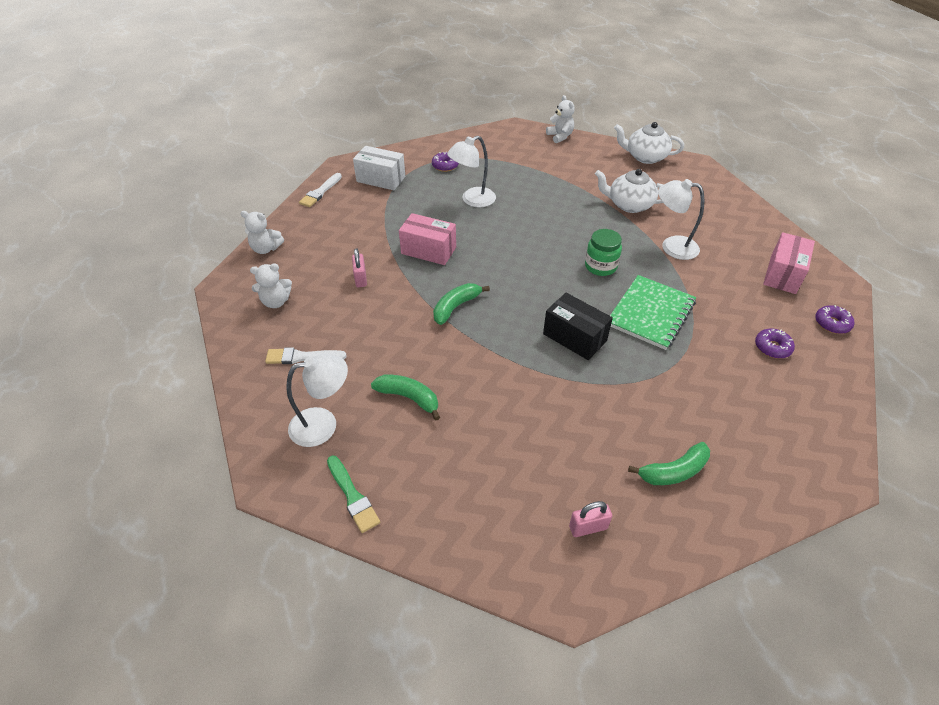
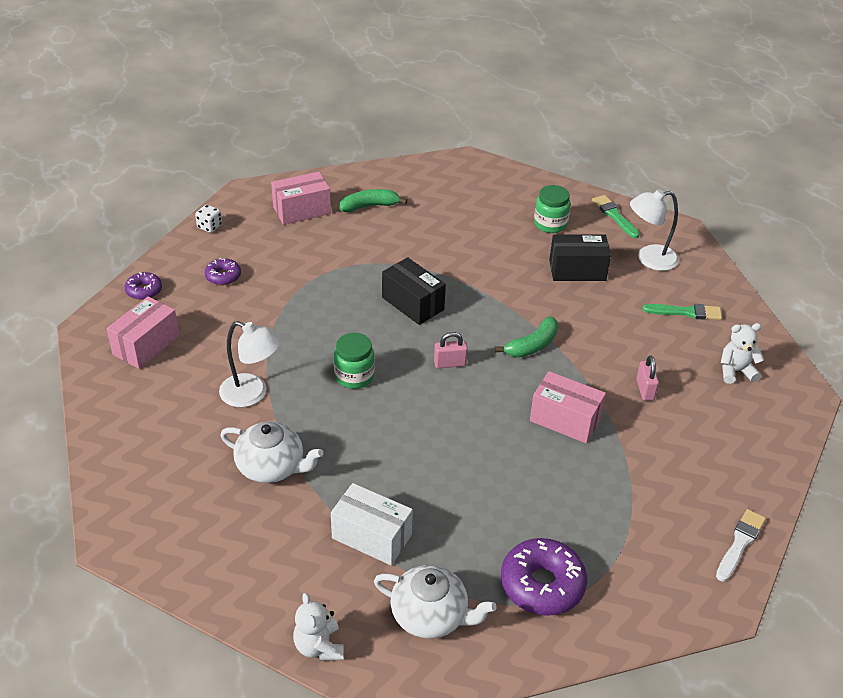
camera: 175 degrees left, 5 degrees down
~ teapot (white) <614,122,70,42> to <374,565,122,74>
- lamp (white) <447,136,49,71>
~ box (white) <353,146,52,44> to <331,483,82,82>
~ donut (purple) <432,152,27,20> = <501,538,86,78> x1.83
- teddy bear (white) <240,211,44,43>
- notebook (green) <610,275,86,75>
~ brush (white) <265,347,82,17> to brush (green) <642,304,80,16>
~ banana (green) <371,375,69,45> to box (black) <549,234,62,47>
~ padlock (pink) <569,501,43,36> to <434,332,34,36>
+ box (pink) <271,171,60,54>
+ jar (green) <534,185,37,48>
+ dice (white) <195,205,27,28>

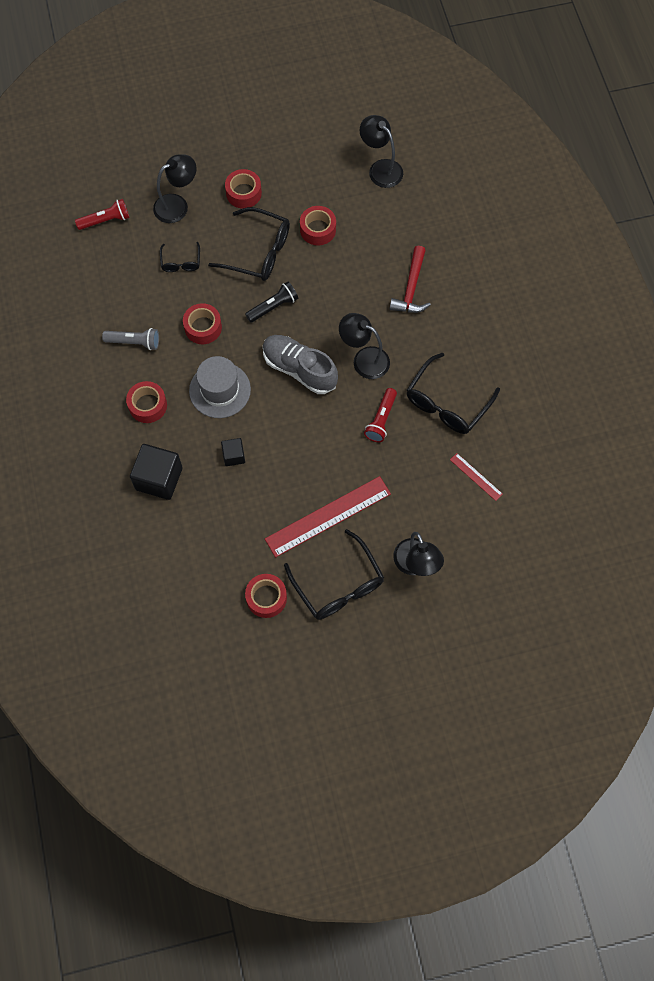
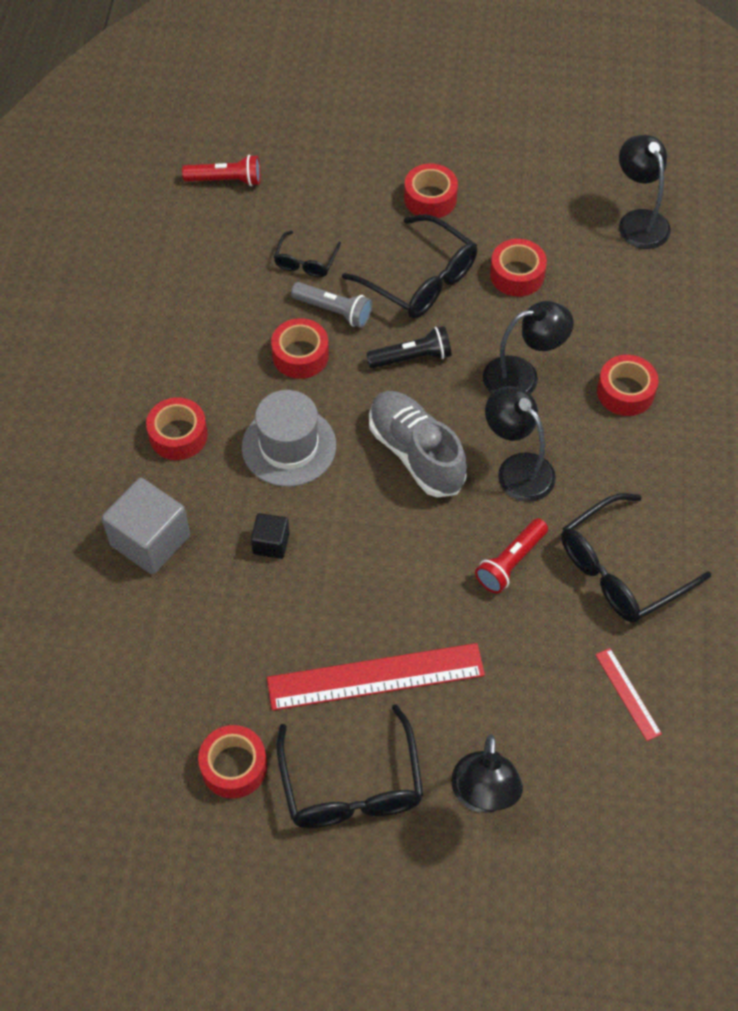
camera: 20 degrees right, 10 degrees down
~ lamp (black) <153,154,43,69> to <483,301,91,93>
~ hammer (red) <389,246,42,67> to tape (red) <597,355,62,61>
~ flashlight (grey) <102,328,57,22> to <291,282,81,46>
~ cube (black) <130,444,53,56> to cube (grey) <102,477,88,98>

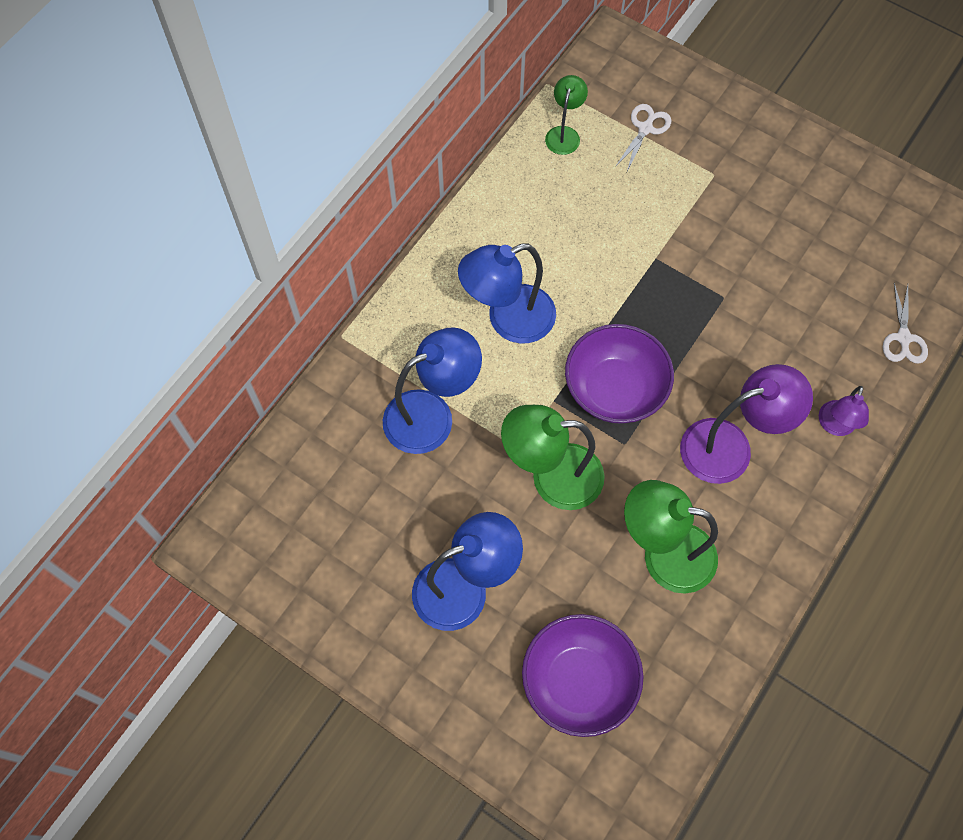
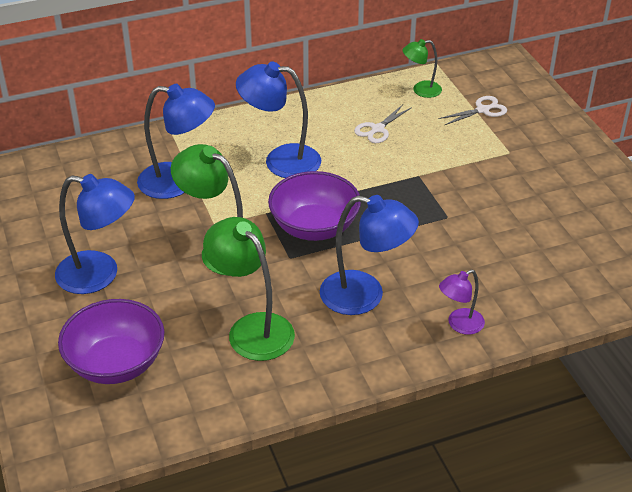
camera: 35 degrees right, 25 degrees down
~ lamp (green) <545,75,43,80> = <402,39,40,59> 150 degrees counterclockwise
~ scissors (white) <883,283,45,81> to <354,104,58,39>
~ lamp (purple) <680,364,133,120> to lamp (blue) <320,195,99,120>

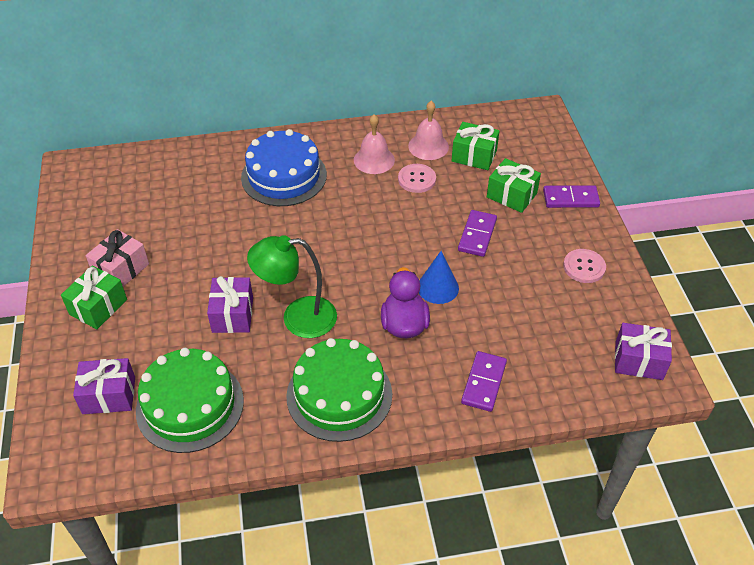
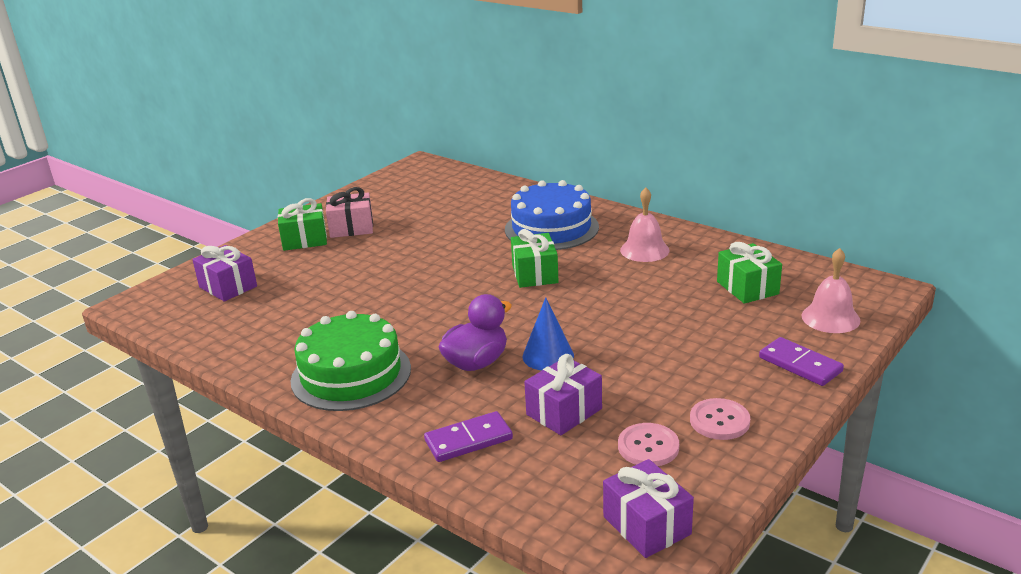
camera: 50 degrees right, 20 degrees down
~ bell (pink) <408,101,41,59> to <802,248,58,85>
~ gift (green) <487,158,54,55> to <511,229,48,59>
~ button (pink) <398,164,38,29> to <618,423,61,43>
- domino (purple) <458,210,39,47>
- lamp (green) <247,235,90,103>
~ gift (purple) <207,276,46,57> to <524,354,78,81>
- cake (green) <136,348,108,105>

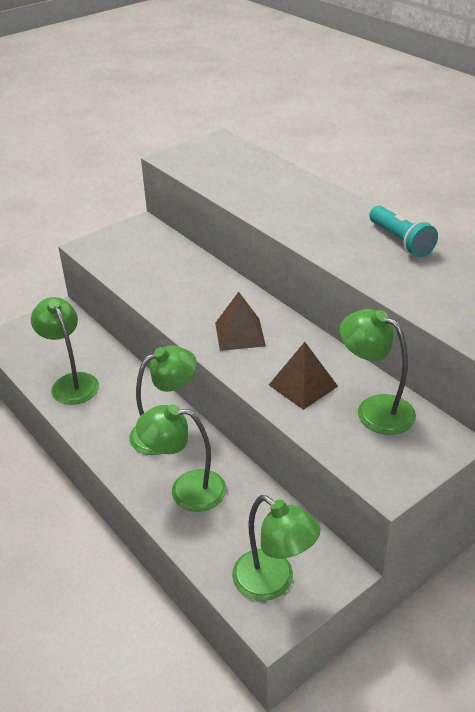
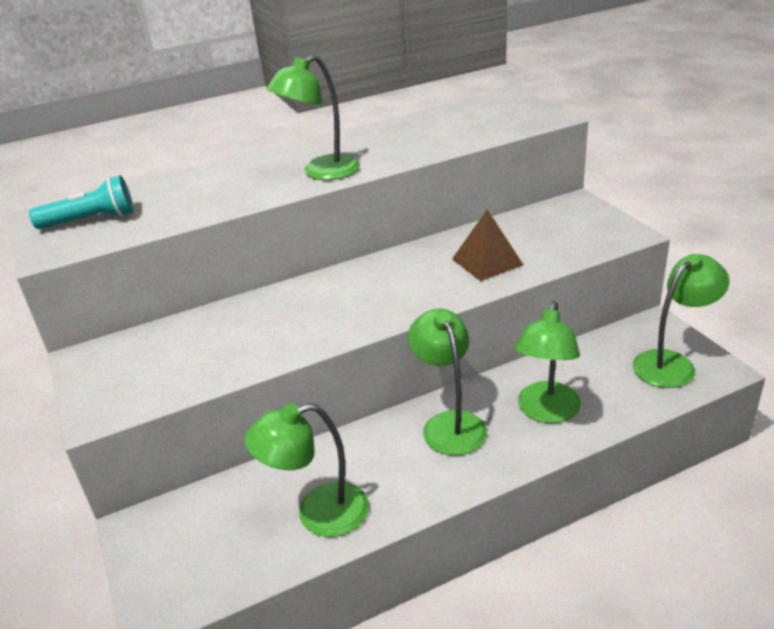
camera: 75 degrees left, 5 degrees down
~ flashlight (turquoise) <369,206,69,51> to <29,175,105,54>
- pyramid (brown) <215,292,51,59>
~ lamp (green) <340,309,76,126> to <266,55,94,125>

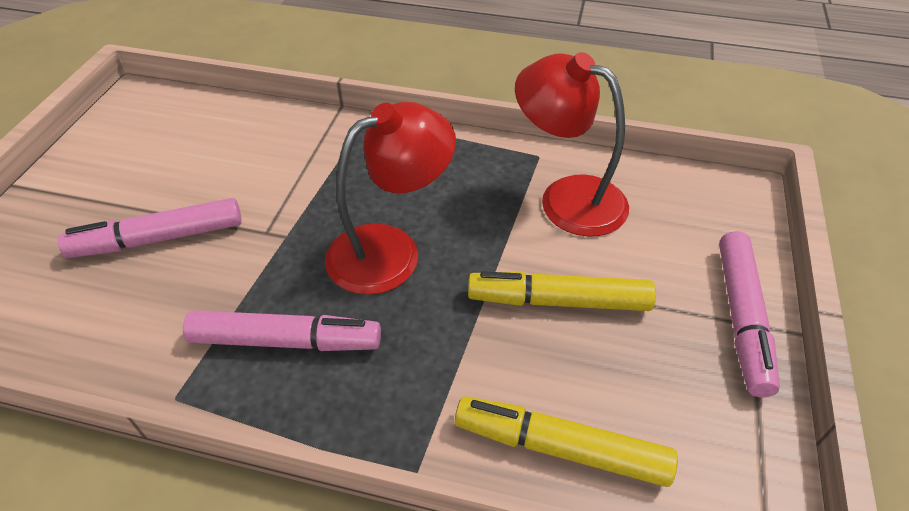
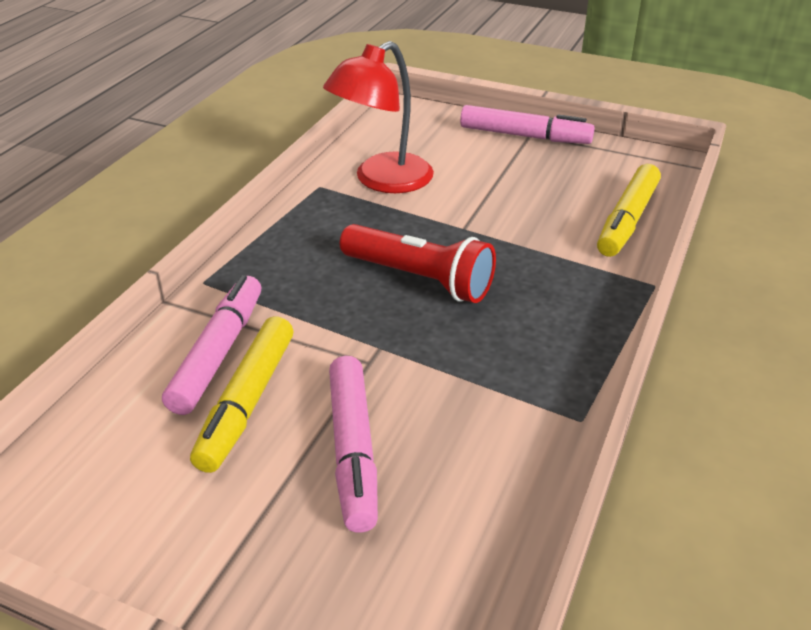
camera: 80 degrees left, 10 degrees down
~ lamp (red) <325,102,131,193> to flashlight (red) <340,224,156,79>
~ marker (yellow) <468,271,188,40> to <190,316,103,157>
~ marker (pink) <183,310,198,41> to <162,275,99,140>

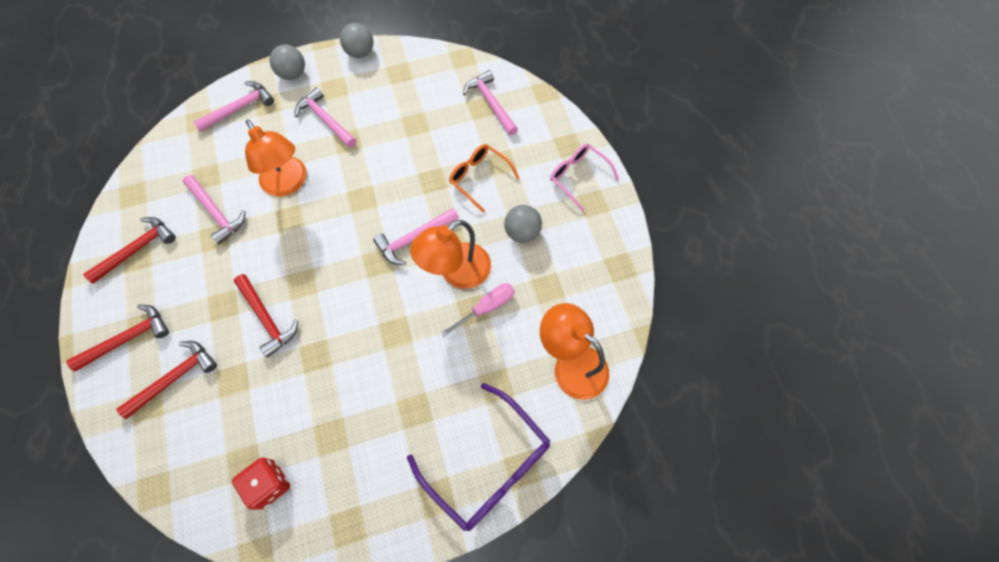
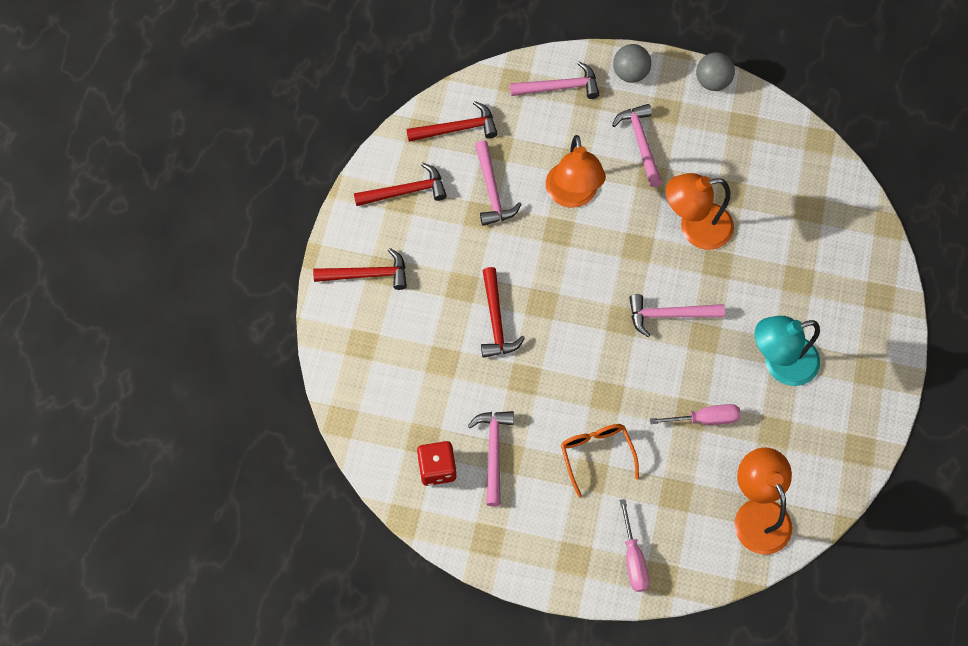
camera: 30 degrees right, 0 degrees up
~ hammer (pink) <463,70,55,66> to <468,411,46,95>
~ glasses (orange) <449,144,71,69> to <561,424,78,73>
- glasses (pink) <550,144,69,68>
~ ball (grey) <504,205,38,38> to lamp (turquoise) <755,316,65,70>
~ lamp (orange) <410,220,81,69> to <666,173,68,77>
~ hammer (red) <117,341,100,78> to <407,101,91,41>
~ glasses (purple) <407,383,143,148> to screwdriver (pink) <619,499,30,93>

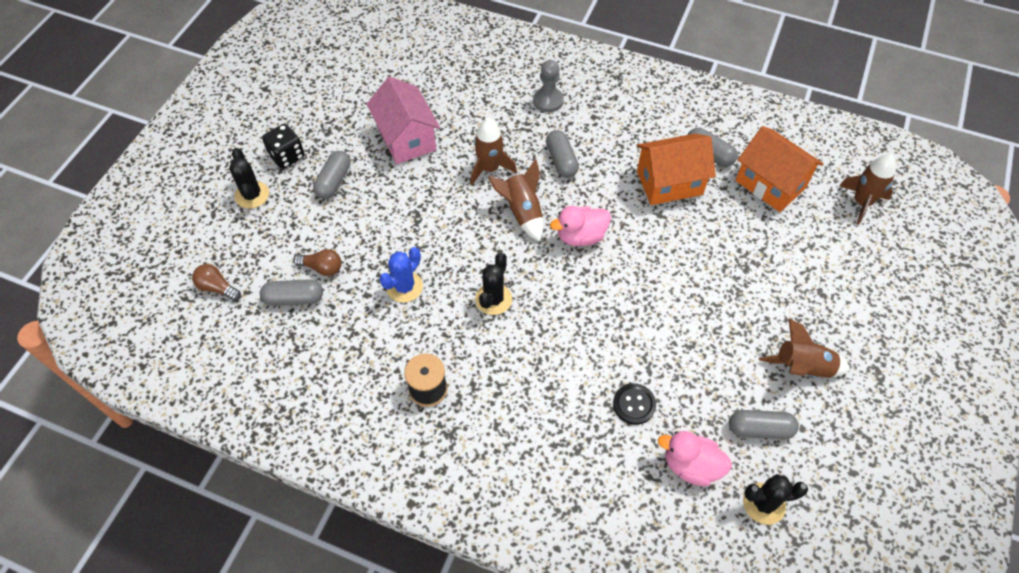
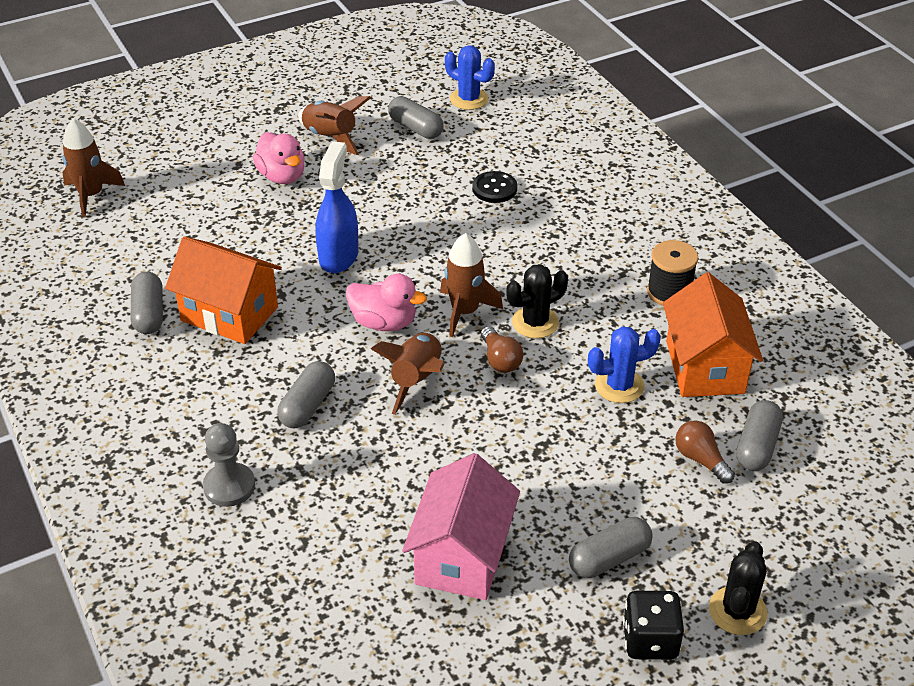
camera: 140 degrees left, 15 degrees down
~ rocket (brown) <470,119,47,66> to <440,233,63,104>
~ house (orange) <735,126,89,86> to <663,272,100,125>
~ light bulb (brown) <192,264,49,37> to <481,326,42,47>
~ capsule (grey) <260,279,63,27> = <736,400,47,71> 75 degrees clockwise
~ duck (pink) <658,431,74,55> to <253,132,52,52>
~ cactus (black) <743,474,65,51> to cactus (blue) <445,45,50,65>
+ spray bottle (blue) <315,141,44,132>

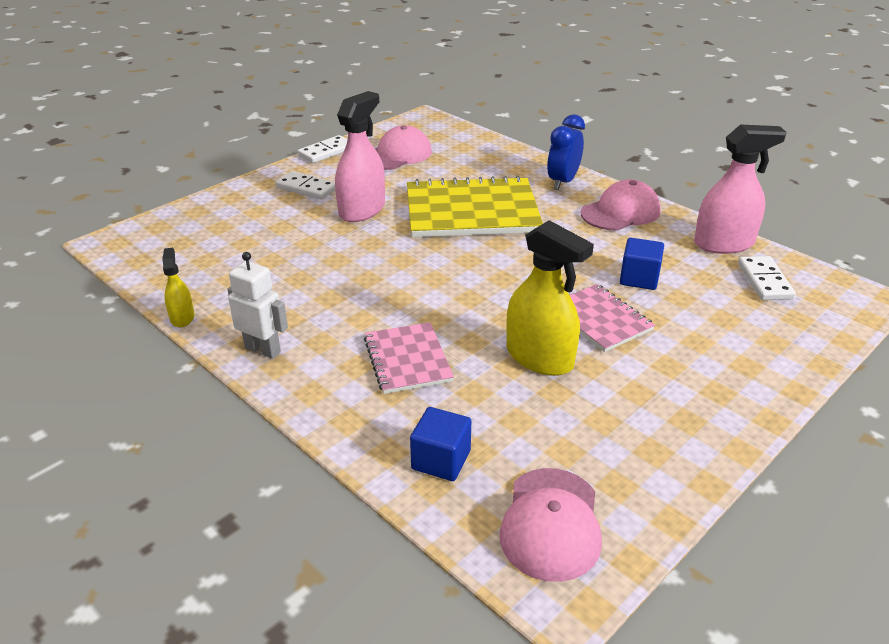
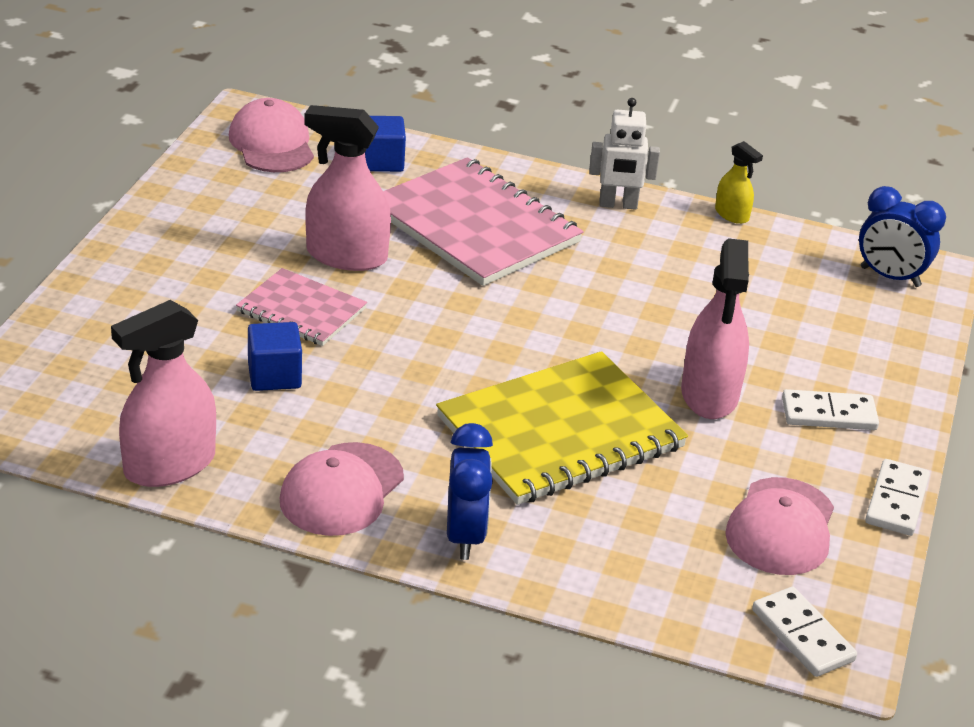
camera: 150 degrees right, 0 degrees up
~ spray bottle (yellow) <506,220,88,156> to spray bottle (pink) <304,105,87,166>
~ domino (white) <738,256,58,44> to <752,587,105,90>
~ notebook (pink) <364,322,90,72> = <383,157,200,129> x1.80
+ clock (blue) <859,186,87,101>

